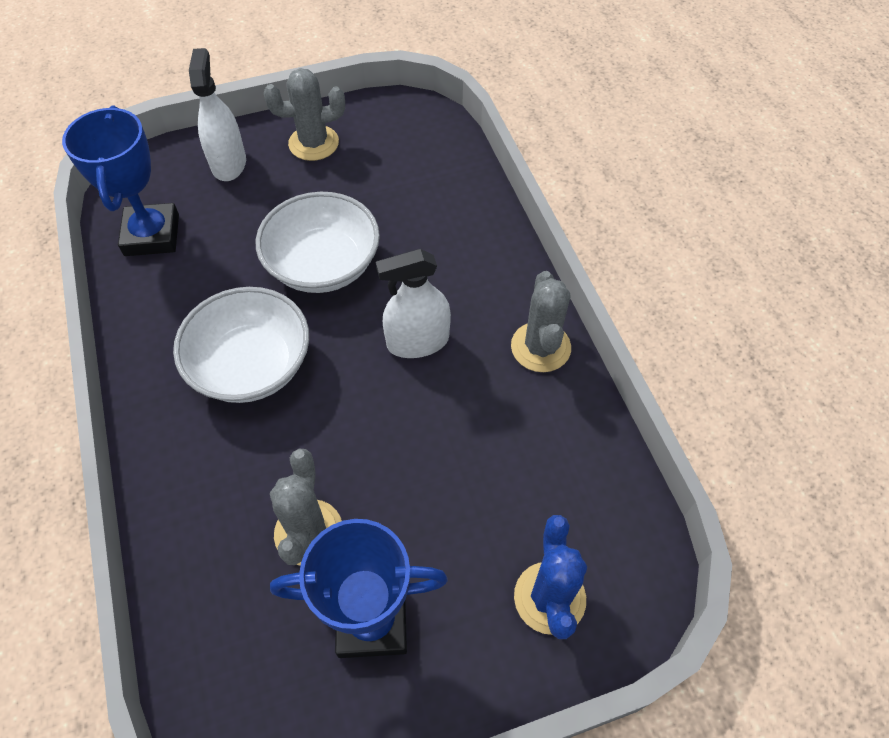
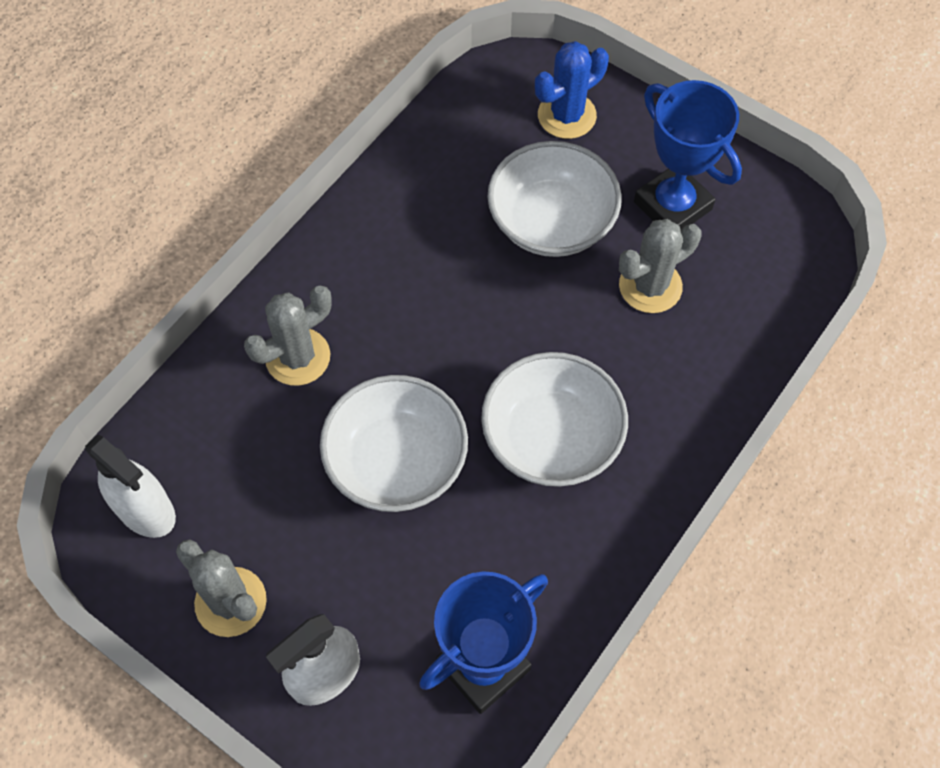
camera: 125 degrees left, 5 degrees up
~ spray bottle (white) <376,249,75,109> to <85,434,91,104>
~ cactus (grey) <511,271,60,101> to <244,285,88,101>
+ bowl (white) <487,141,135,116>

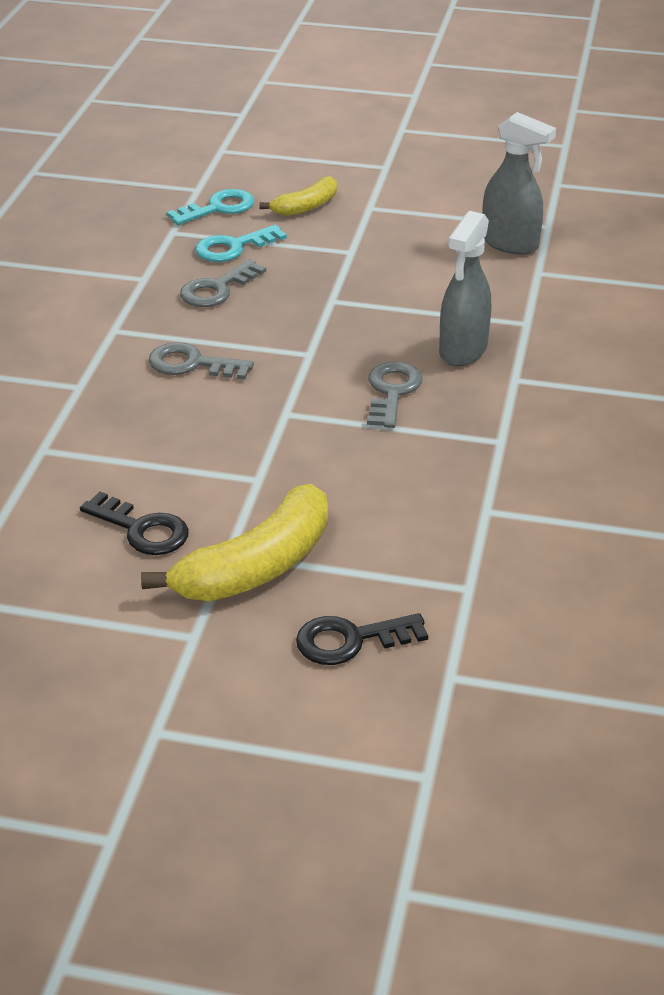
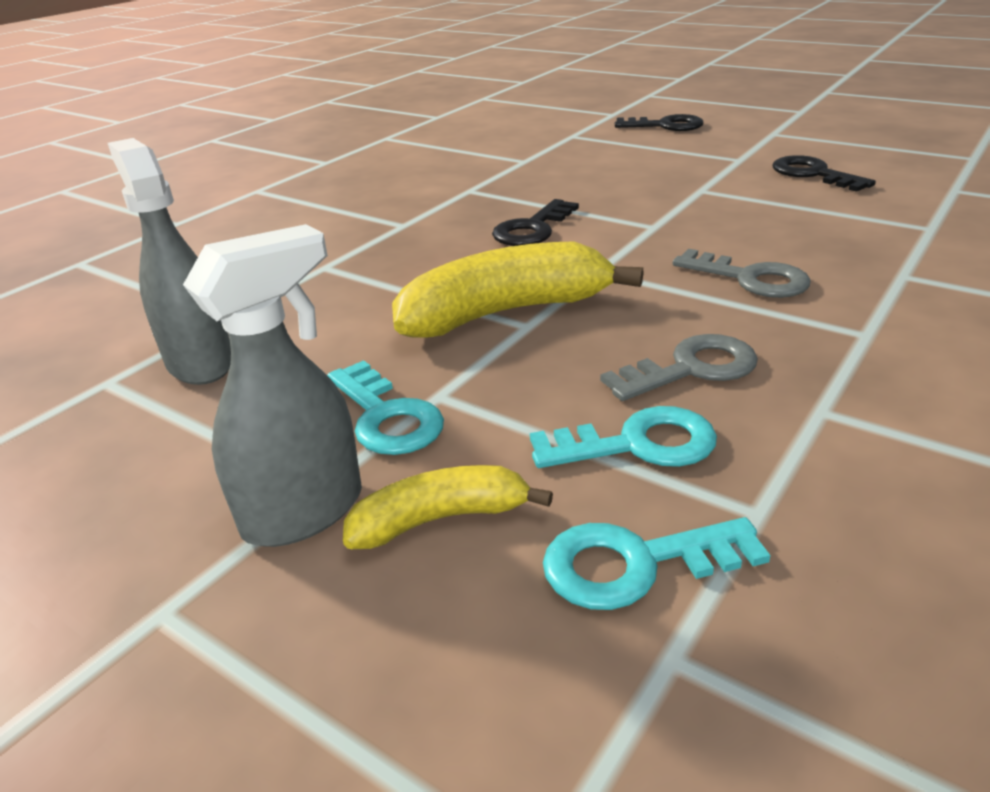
camera: 155 degrees left, 5 degrees down
~ spray bottle (grey) <439,211,52,155> to <183,224,179,323>
~ key (grey) <367,362,55,66> to key (black) <492,199,87,47>
~ banana (yellow) <141,484,187,117> to <392,241,252,97>
+ key (turquoise) <327,360,117,95>

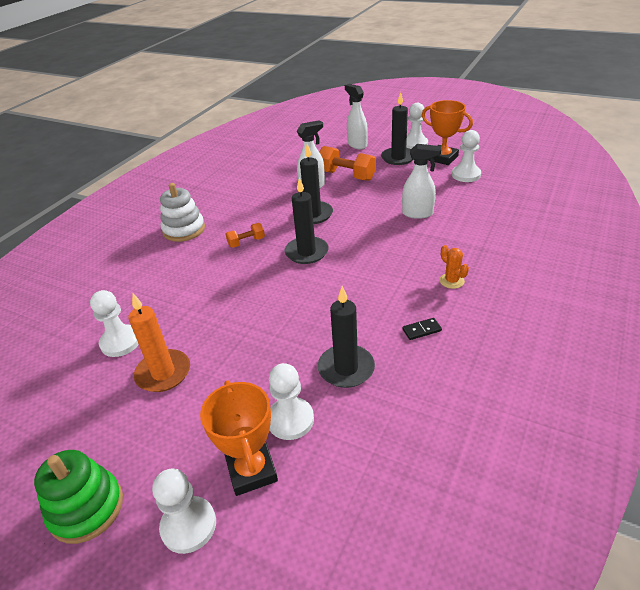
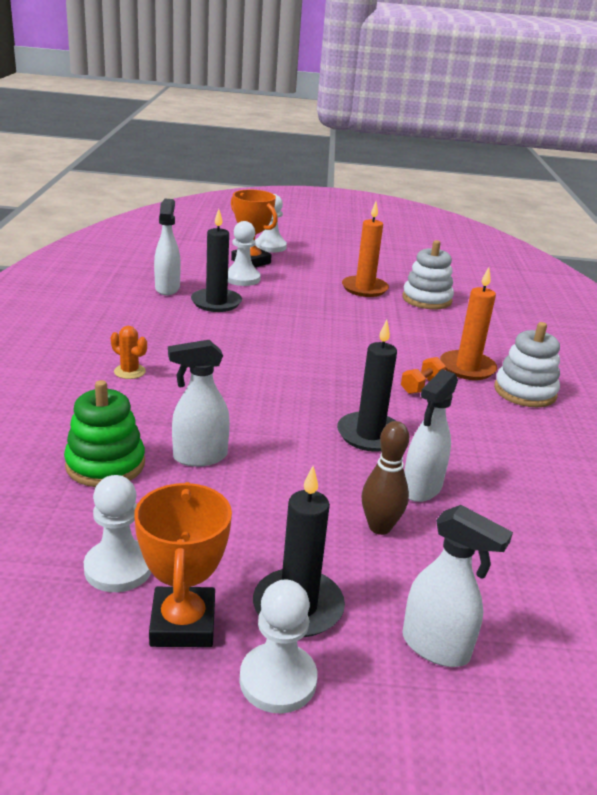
camera: 150 degrees right, 10 degrees down
~ trophy (orange) <422,100,51,65> = <134,482,98,165> 75 degrees clockwise
~ dumbbell (orange) <319,146,57,35> to bowling pin (brown) <362,421,47,114>
- candle (black) <285,177,44,87>
~ pawn (white) <90,290,49,67> to stacking toy (white) <402,240,52,69>
- domino (black) <402,318,40,22>
~ stacking toy (green) <34,450,89,94> to <64,380,81,107>
+ spray bottle (white) <154,199,27,96>
+ candle (orange) <440,267,57,113>

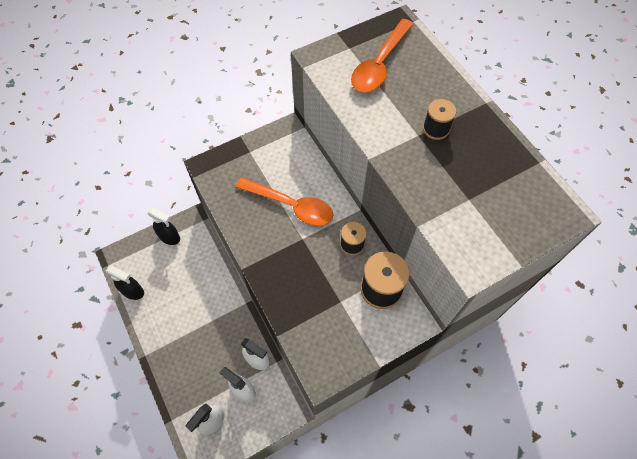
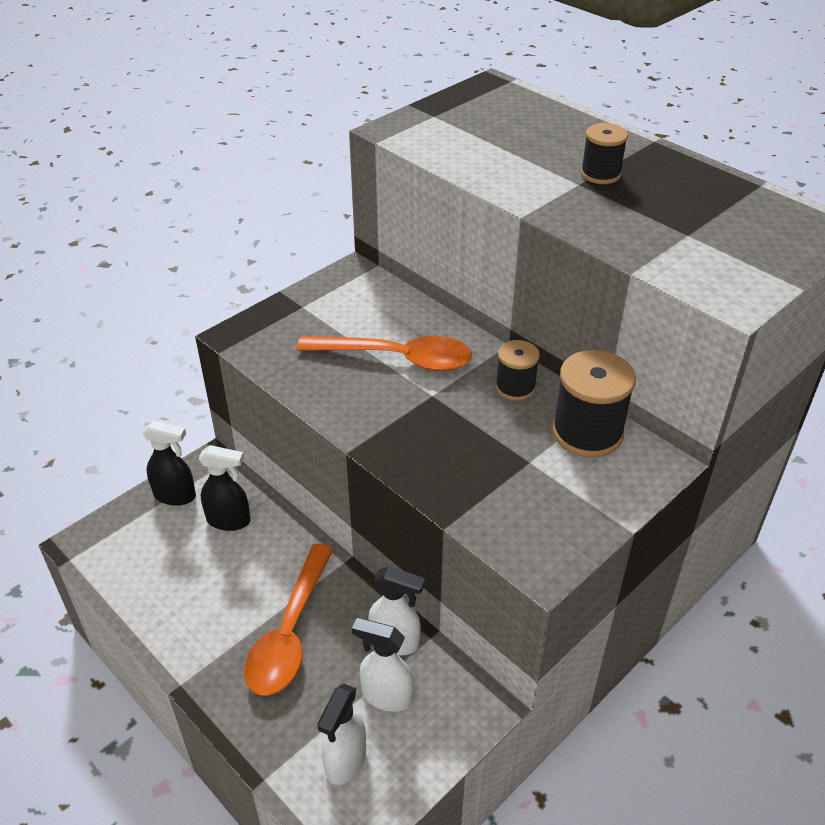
camera: 15 degrees left, 20 degrees down
~ spoon (orange) <351,19,63,73> to <244,544,90,152>
~ spray bottle (black) <106,266,38,34> to <198,445,53,86>

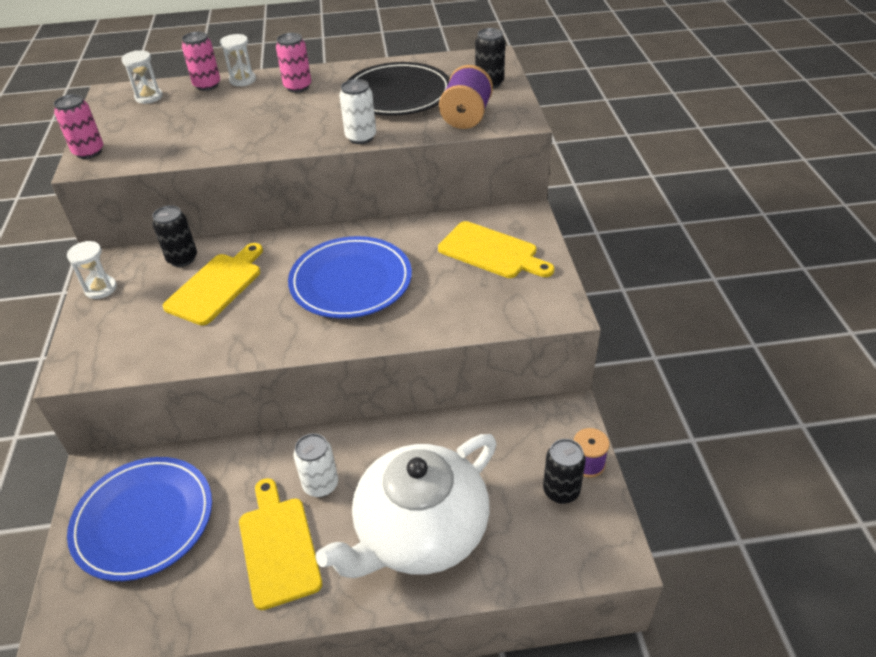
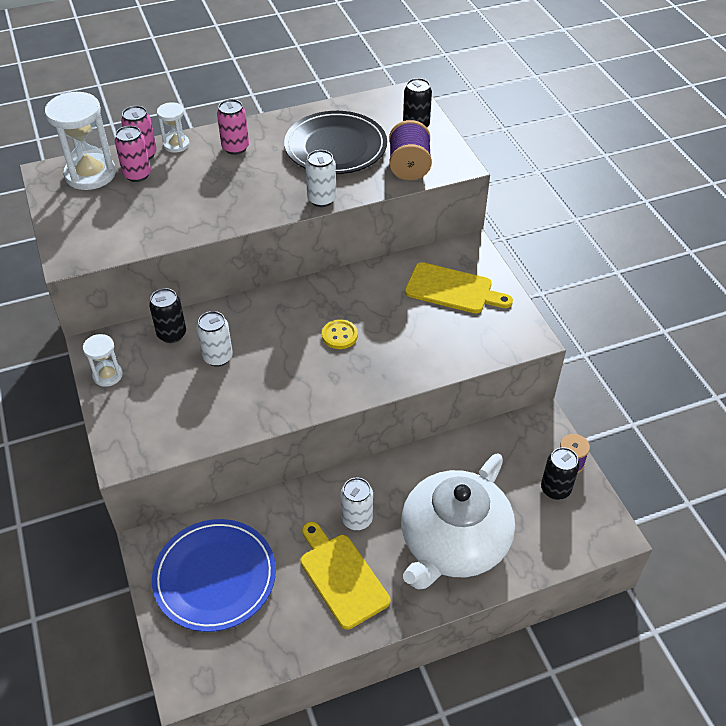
camera: 15 degrees left, 5 degrees up
~ hourglass (white) <121,50,42,54> = <45,92,71,98> x1.87
~ can (pink) <54,94,49,65> to <115,126,36,56>
~ plate (blue) <288,236,124,82> to button (yellow) <322,319,36,30>
~ cutting board (yellow) <163,243,100,82> to can (white) <197,311,36,56>

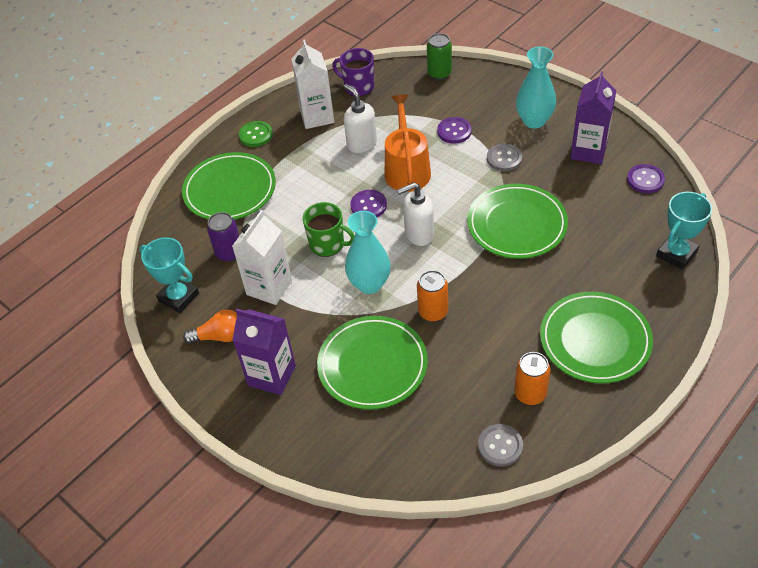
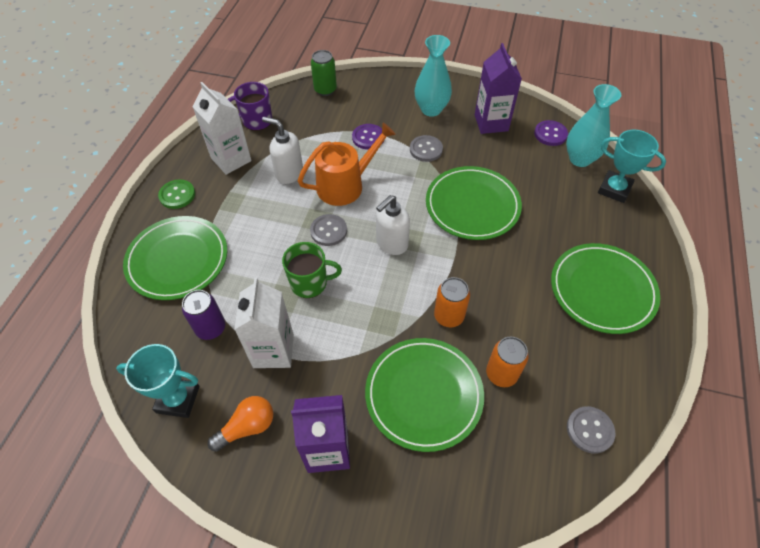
camera: 30 degrees left, 5 degrees up
~ watering can (orange) <385,94,46,98> = <298,123,98,83> 90 degrees clockwise
~ button (purple) <350,190,37,27> to button (grey) <310,214,37,32>
~ trophy (turquoise) <656,192,56,78> = <598,130,68,73> 75 degrees counterclockwise
~ vase (turquoise) <345,211,46,83> to <566,84,55,83>
~ can (orange) <514,352,36,53> to <486,337,42,50>

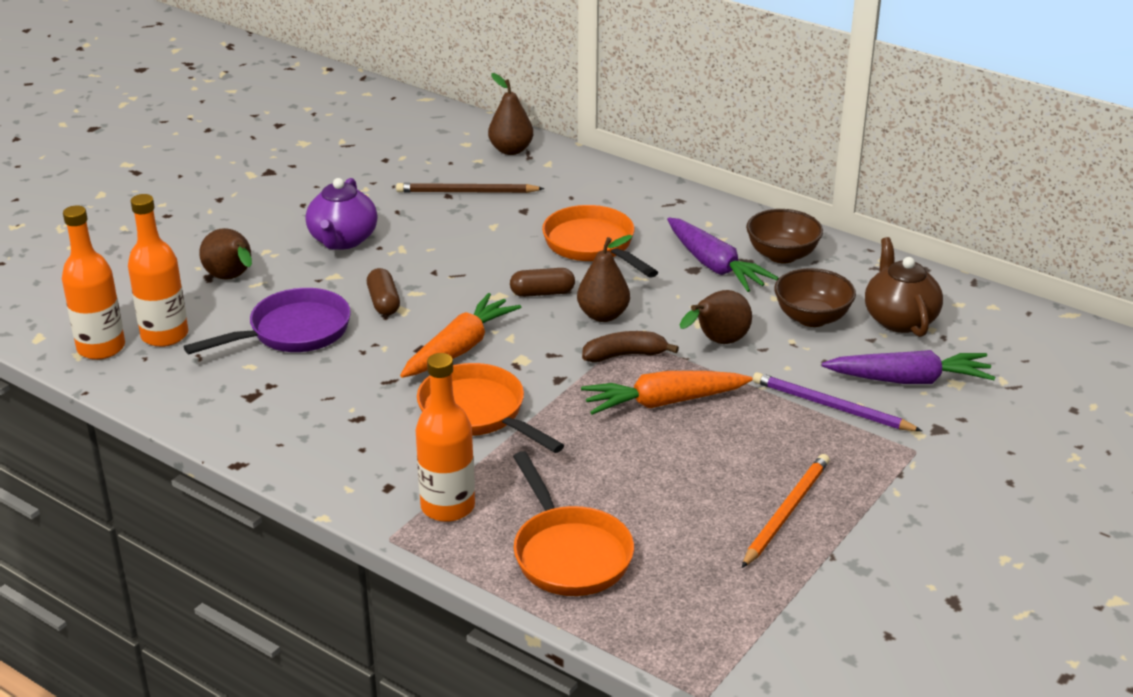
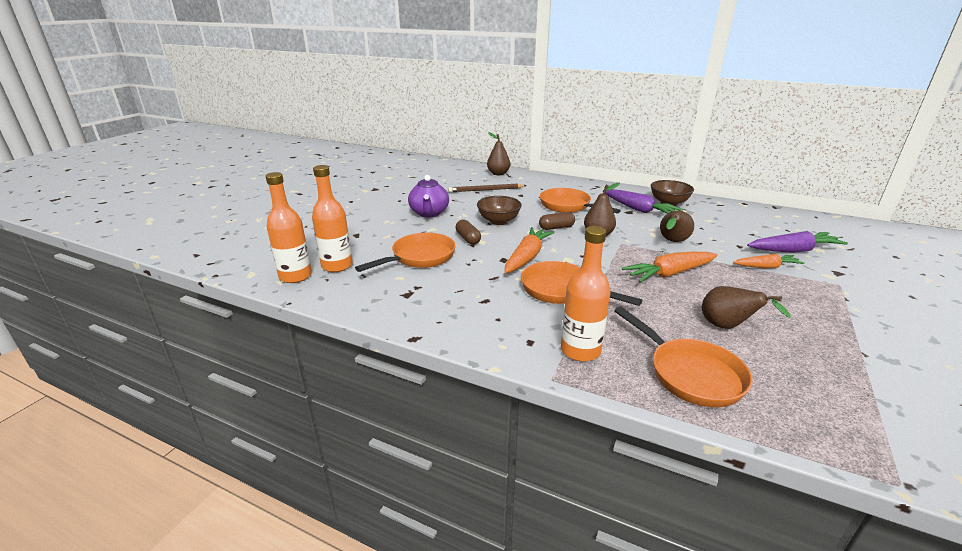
camera: 10 degrees left, 5 degrees down
~ pear (brown) <199,228,53,52> to <702,286,89,43>
- teapot (brown) <865,237,78,100>
~ bowl (brown) <774,268,82,59> to <477,196,45,29>
~ pan (purple) <184,288,167,66> to pan (orange) <355,233,101,39>
- banana (brown) <582,331,97,32>
~ pencil (purple) <753,372,169,59> to carrot (orange) <733,254,72,14>
- pencil (orange) <742,454,88,114>

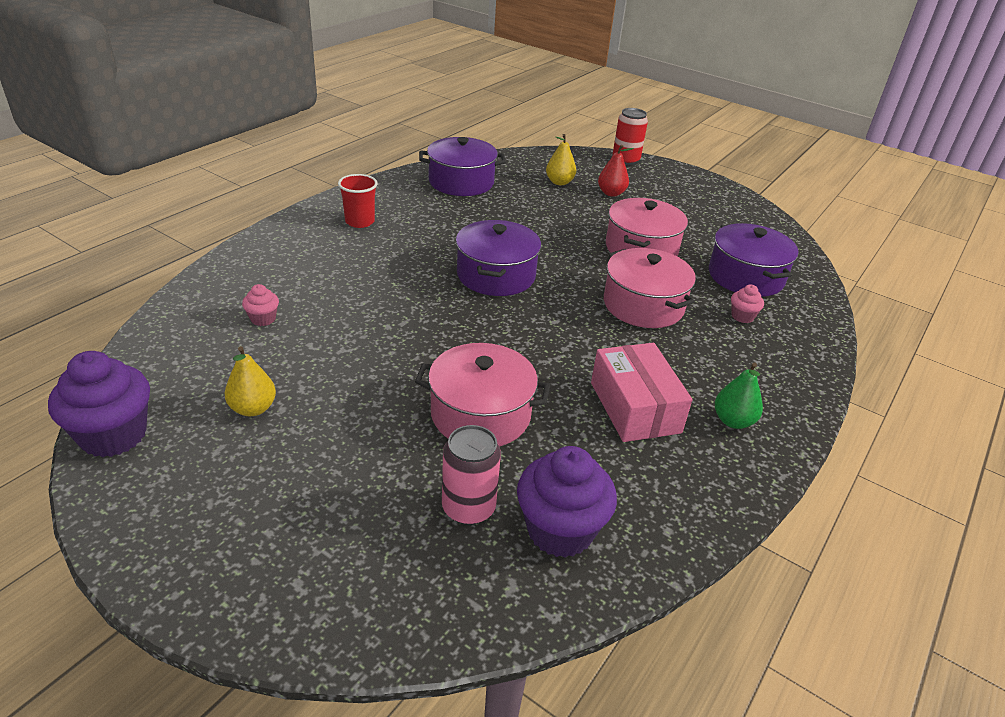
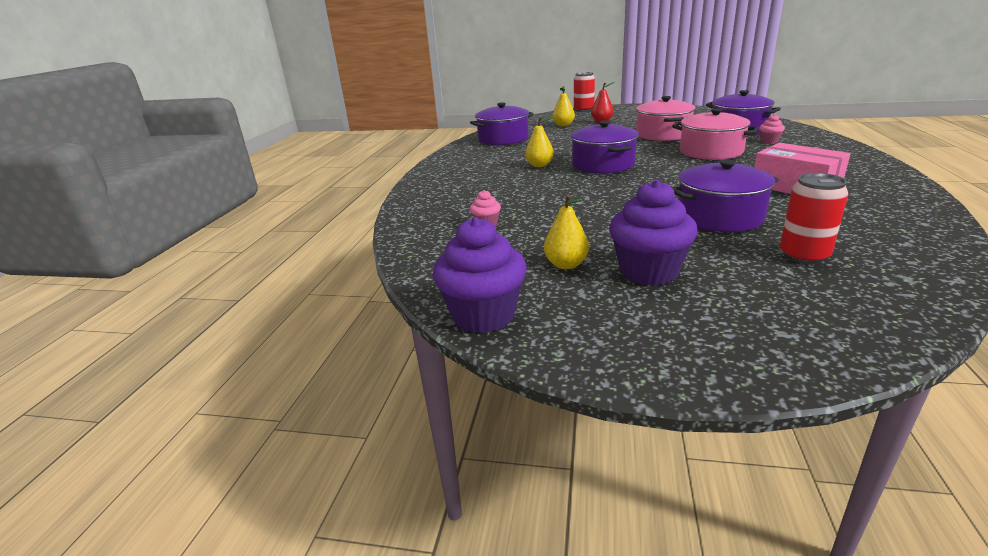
camera: 20 degrees left, 10 degrees down
- cup (red) <338,174,40,54>
~ pot (pink) <415,343,135,103> to pot (purple) <672,160,107,72>
- pear (green) <715,362,48,67>
~ can (pink) <442,425,59,100> to can (red) <780,173,68,91>
~ cupcake (purple) <517,446,100,112> to <609,179,89,107>
+ pear (yellow) <525,116,29,51>

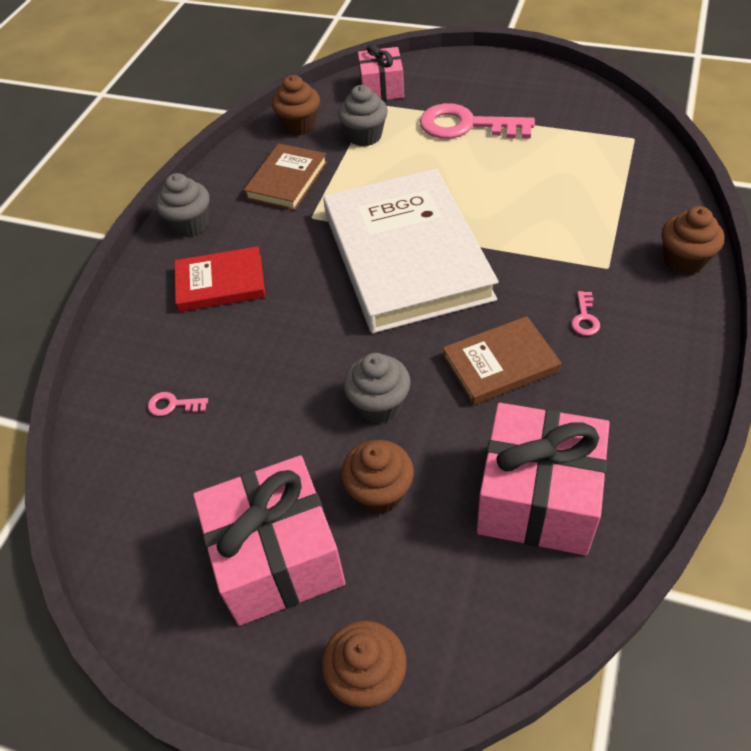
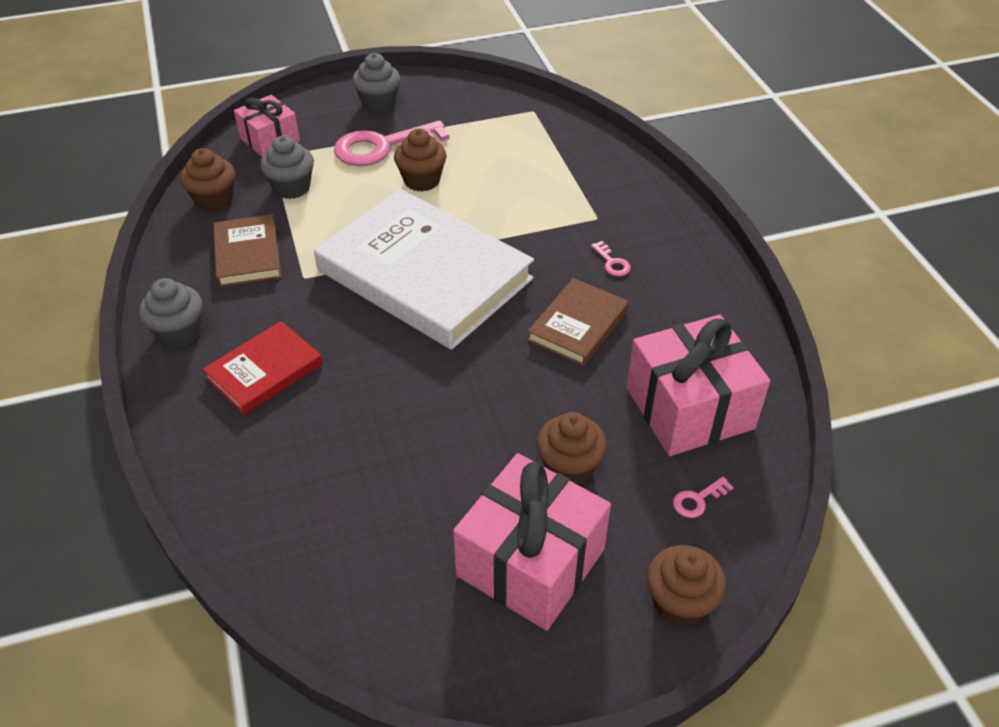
camera: 40 degrees left, 5 degrees down
~ cupcake (brown) <662,206,62,69> to <394,129,53,63>
~ cupcake (grey) <343,353,68,70> to <352,53,48,59>
~ key (pink) <148,392,60,24> to <673,477,61,41>

